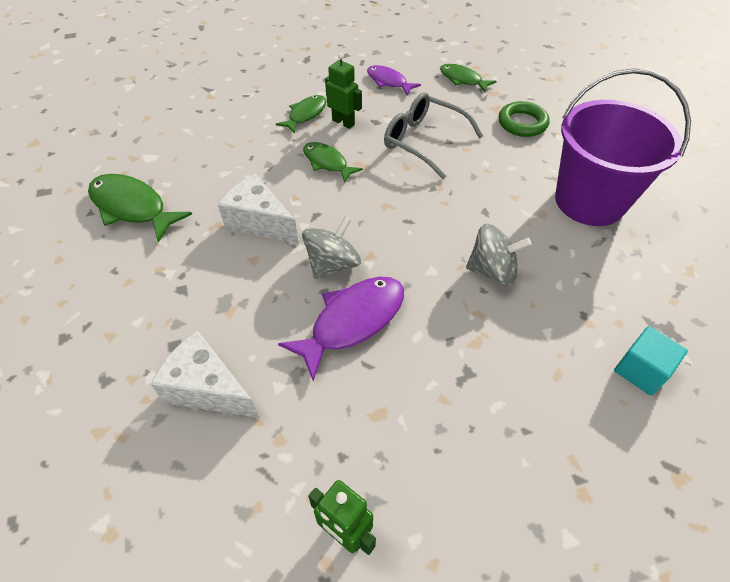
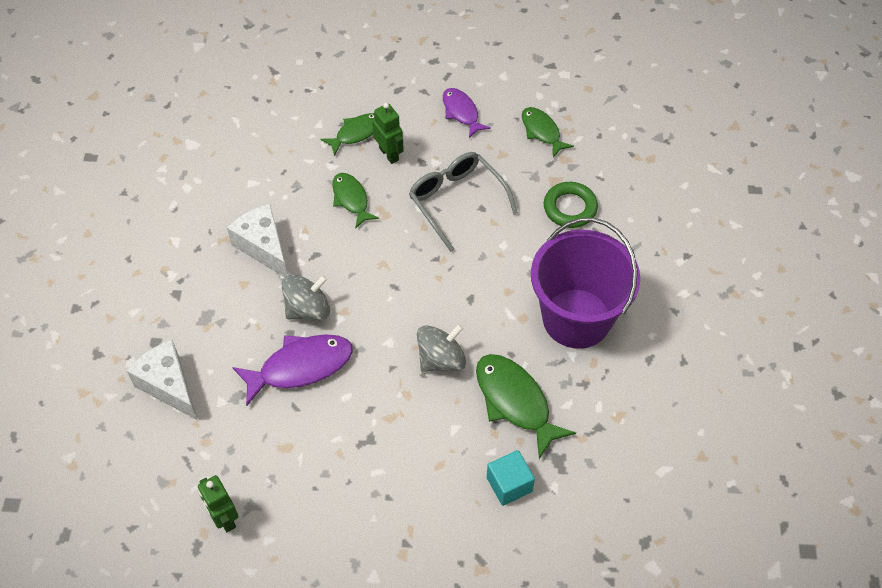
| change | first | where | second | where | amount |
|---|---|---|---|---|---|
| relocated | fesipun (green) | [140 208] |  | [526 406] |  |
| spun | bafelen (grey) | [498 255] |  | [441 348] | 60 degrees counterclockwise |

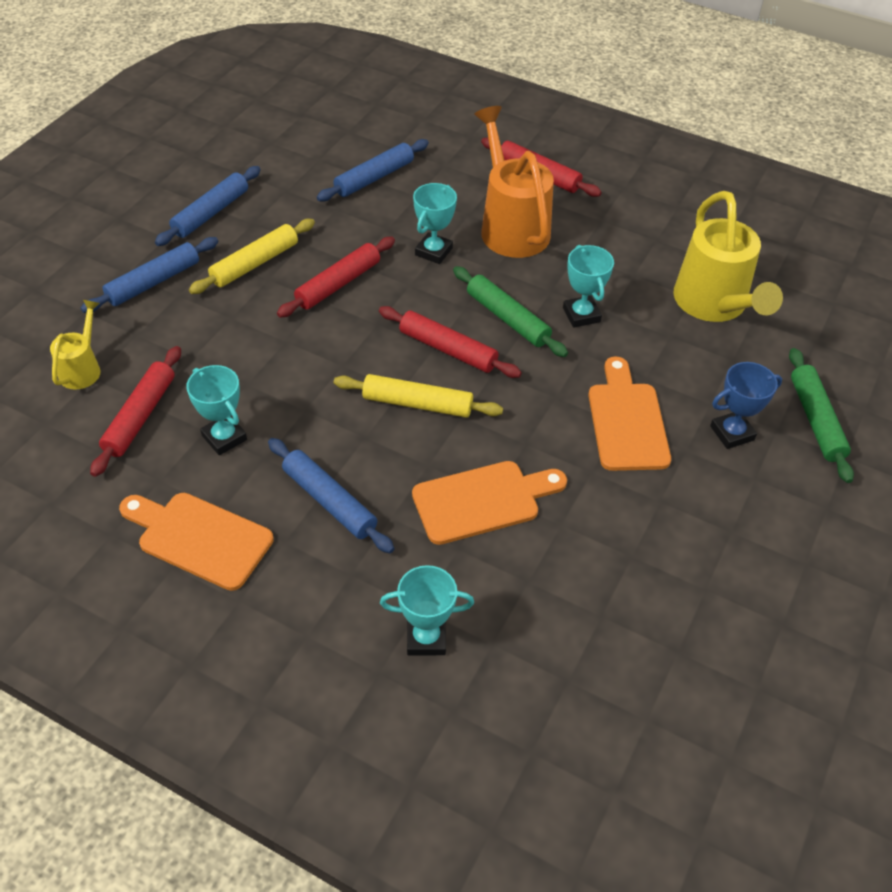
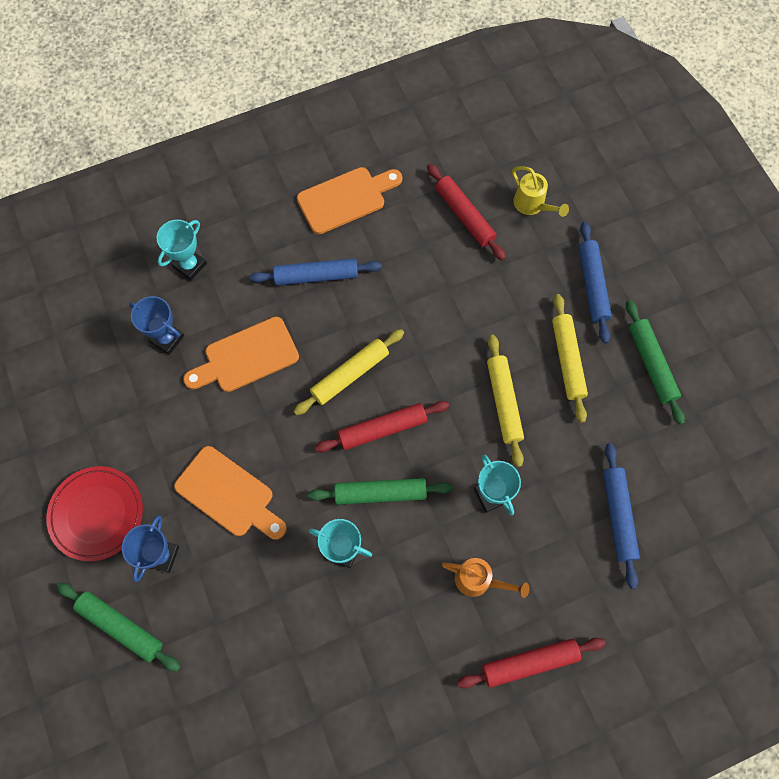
| change | first | where | second | where | amount |
|---|---|---|---|---|---|
| colour | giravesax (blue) | [208 206] | giravesax (green) | [655 362] |  |
| missing | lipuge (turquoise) | [216 410] |  |  |  |
| colour | giravesax (red) | [336 277] | giravesax (yellow) | [505 401] |  |
| spun | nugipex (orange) | [489 503] |  | [241 354] | 45 degrees clockwise |
| size | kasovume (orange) | [514 182] |  | [485 578] | x0.52 |
| missing | kasovume (yellow) | [728 256] |  |  |  |
| appeared |  |  | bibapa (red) | [94 513] |  |
| appeared |  |  | lipuge (blue) | [156 325] |  |

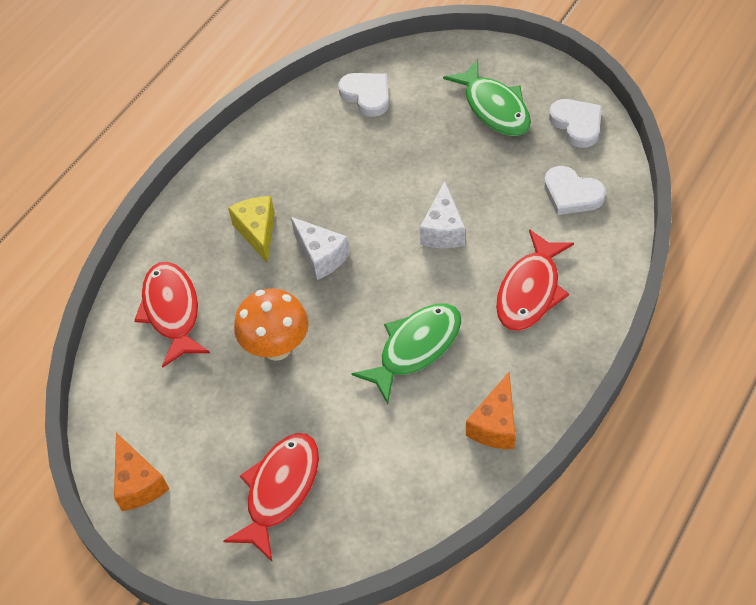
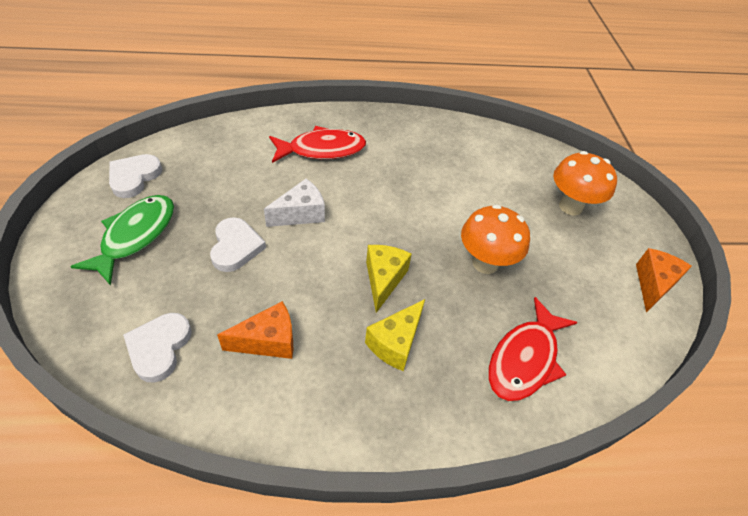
| change | first | where | second | where | amount |
|---|---|---|---|---|---|
| exchanged | fesipun (red) | [271 497] | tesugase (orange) | [585 183] |  |
| colour | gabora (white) | [320 248] | gabora (yellow) | [389 279] |  |
| missing | fesipun (green) | [406 354] |  |  |  |
| relocated | gabora (orange) | [490 410] |  | [255 330] |  |
| relocated | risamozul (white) | [575 190] |  | [238 244] |  |

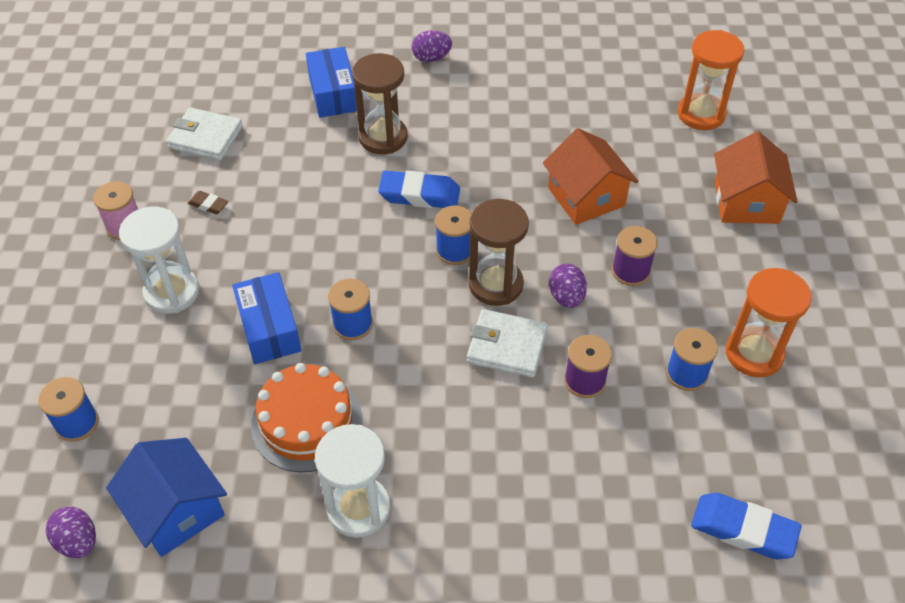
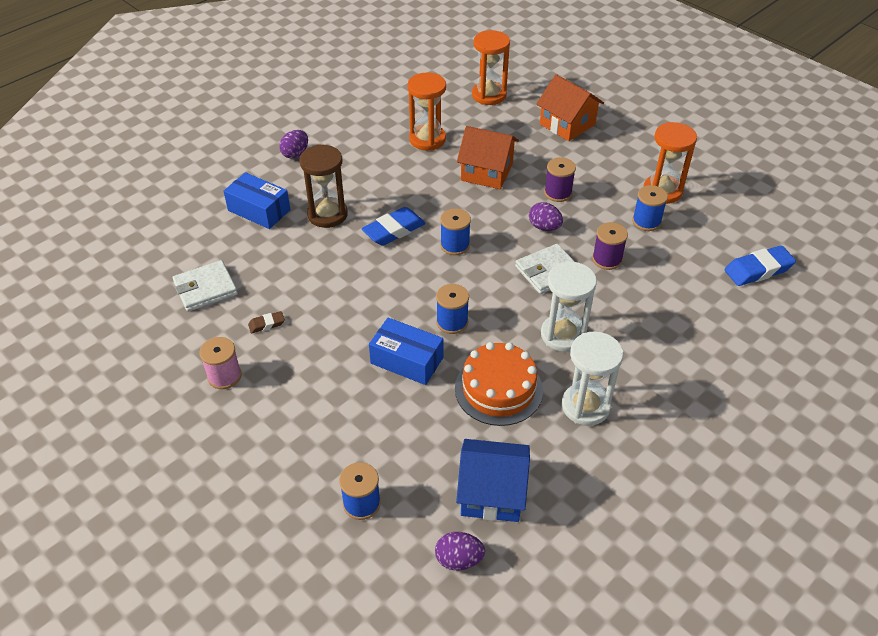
| change | first | where | second | where | amount |
|---|---|---|---|---|---|
| relocated | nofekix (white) | [159 260] |  | [569 306] |  |
| missing | nofekix (brown) | [499 252] |  |  |  |
| appeared |  |  | nofekix (orange) | [427 112] |  |

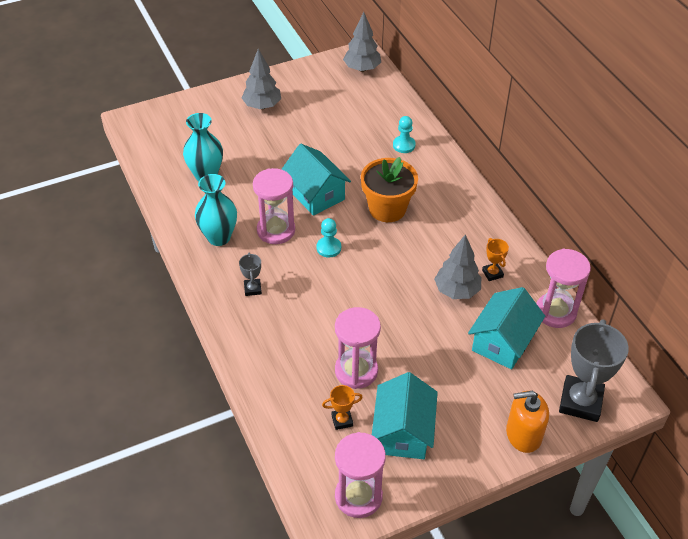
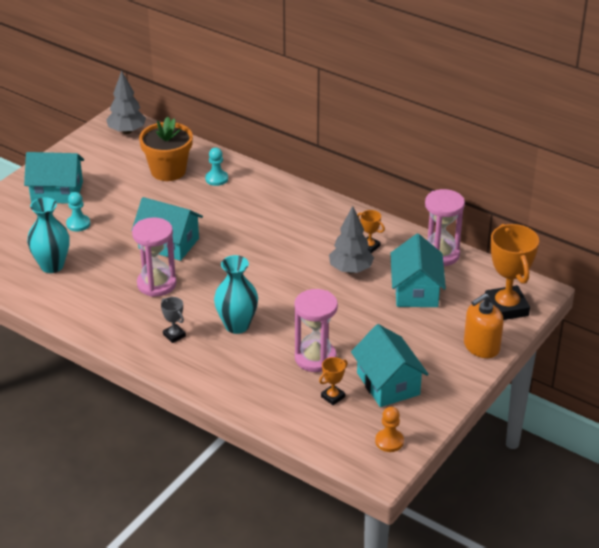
| change | first | where | second | where | amount |
|---|---|---|---|---|---|
| relocated | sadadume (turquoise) | [216 210] |  | [236 294] |  |
| exchanged | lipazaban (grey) | [261 79] | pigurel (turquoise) | [54 178] |  |
| relocated | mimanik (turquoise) | [328 238] |  | [78 211] |  |
| exchanged | nofekix (pink) | [360 475] | mimanik (orange) | [389 429] |  |
| relocated | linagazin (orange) | [389 189] |  | [166 148] |  |
| colour | lipuge (grey) | [594 370] | lipuge (orange) | [512 272] |  |

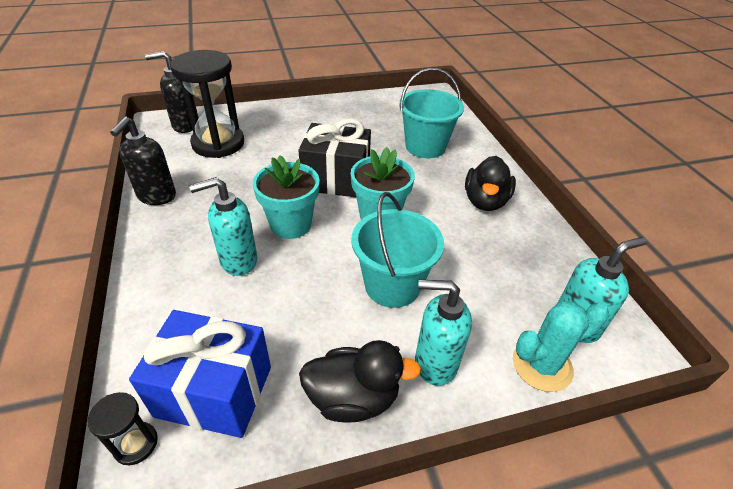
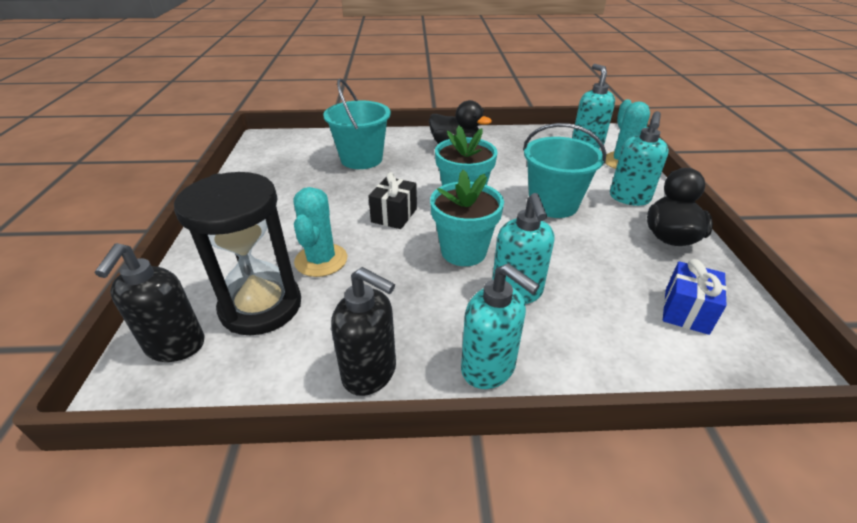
| change | first | where | second | where | amount |
|---|---|---|---|---|---|
| missing | nofekix (black) | [123 428] |  |  |  |
| size | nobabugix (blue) | [200 374] |  | [695 297] | x0.59 |
| size | nobabugix (black) | [334 157] |  | [392 200] | x0.59 |
| appeared |  |  | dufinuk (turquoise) | [320 232] |  |
| appeared |  |  | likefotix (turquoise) | [500 326] |  |

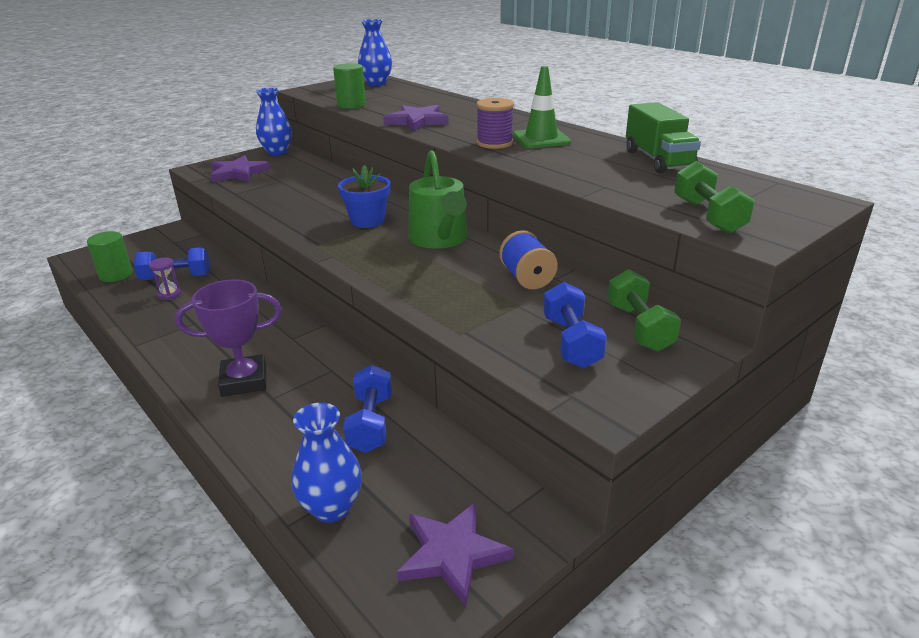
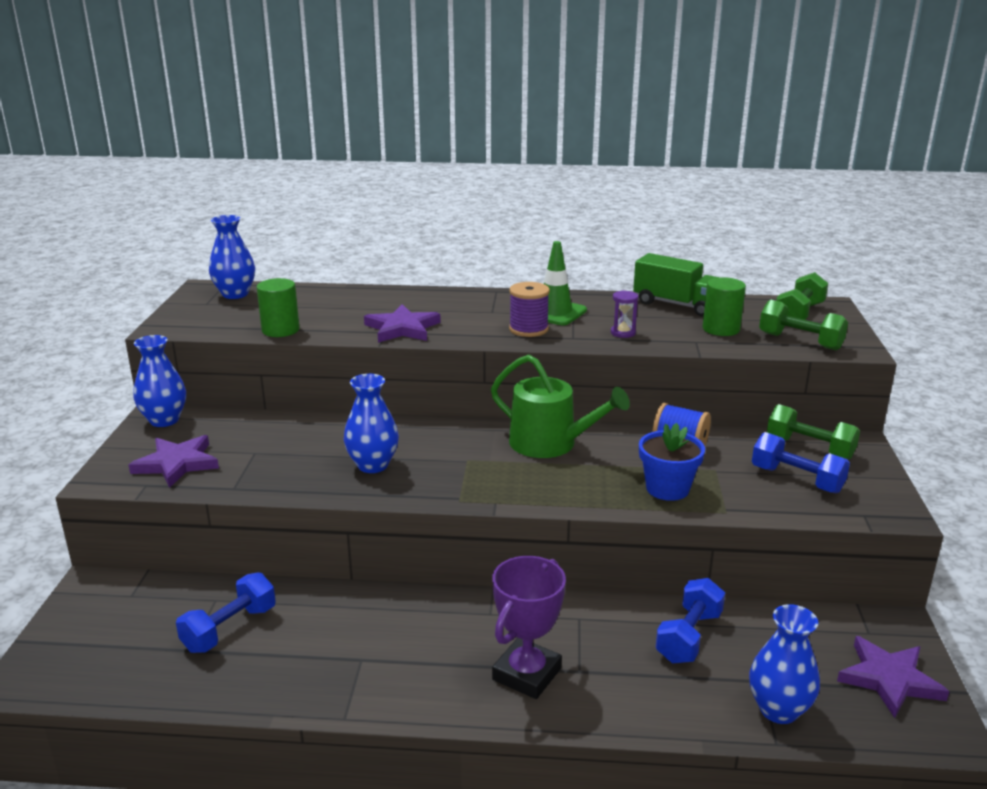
| change | first | where | second | where | amount |
|---|---|---|---|---|---|
| relocated | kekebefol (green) | [110 256] |  | [724 306] |  |
| relocated | nofekix (purple) | [165 279] |  | [624 314] |  |
| relocated | linagazin (blue) | [364 196] |  | [672 462] |  |
| spun | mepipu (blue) | [367 409] |  | [690 620] | 75 degrees clockwise |
| appeared |  |  | sadadume (blue) | [371 423] |  |
| appeared |  |  | mepipu (green) | [802 296] |  |

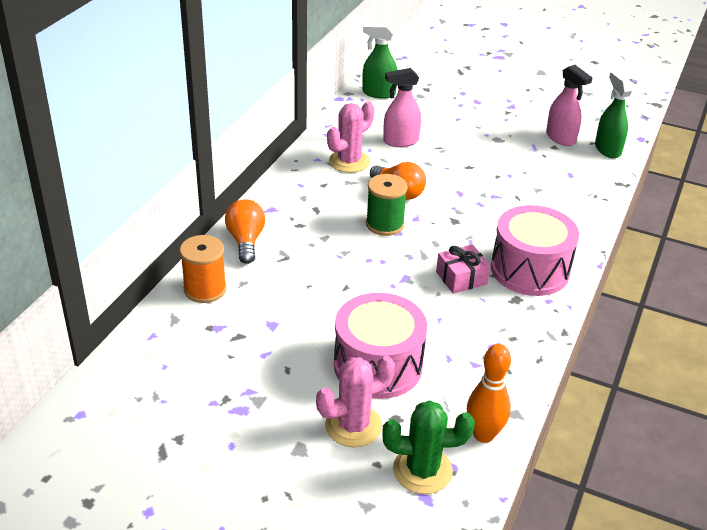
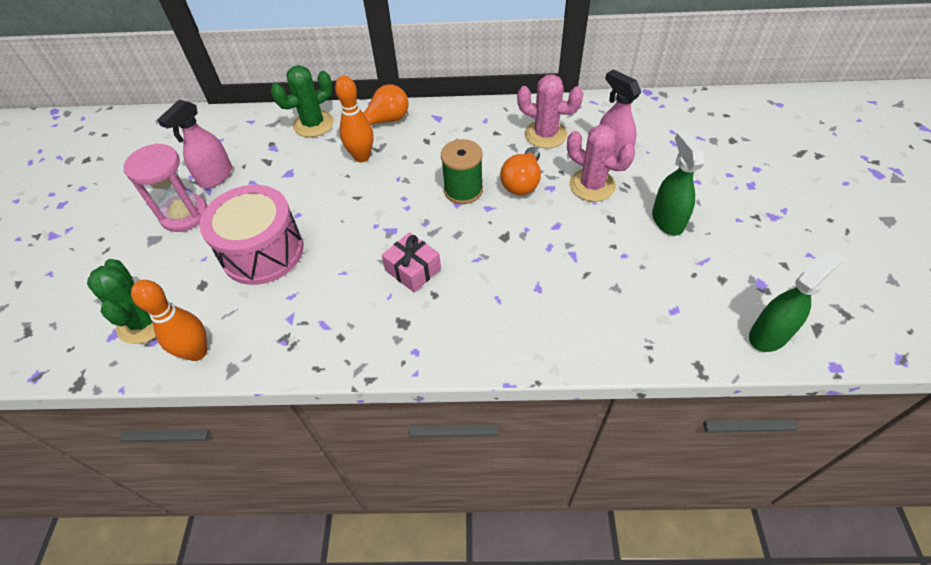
| change | first | where | second | where | amount |
|---|---|---|---|---|---|
| exchanged | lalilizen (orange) | [203 269] | dufinuk (green) | [302 101] |  |
| relocated | dufinuk (pink) | [355 401] |  | [601 163] |  |
| relocated | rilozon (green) | [379 61] |  | [678 183] |  |
| missing | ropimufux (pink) | [535 250] |  |  |  |
| relocated | rilozon (pink) | [569 105] |  | [194 144] |  |
| appeared |  |  | nofekix (pink) | [165 187] |  |
| appeared |  |  | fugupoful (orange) | [354 119] |  |

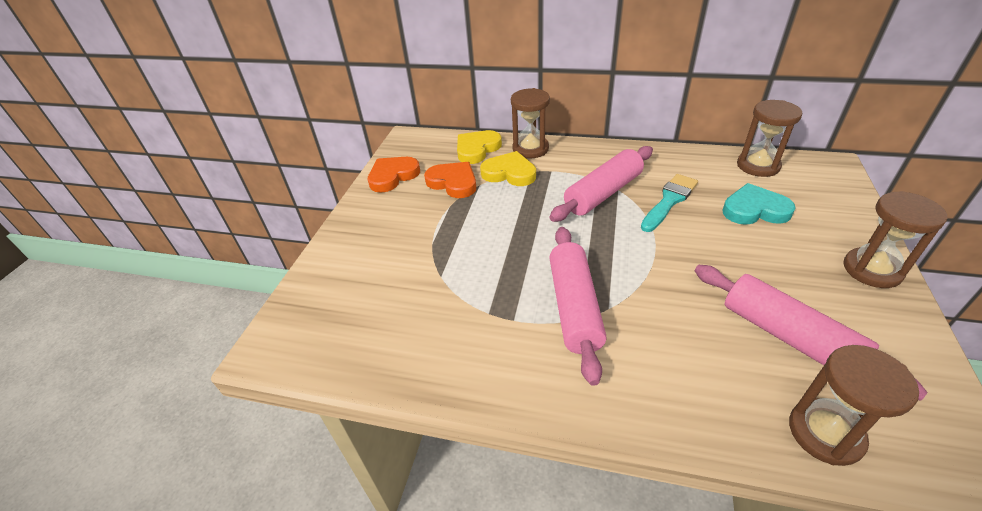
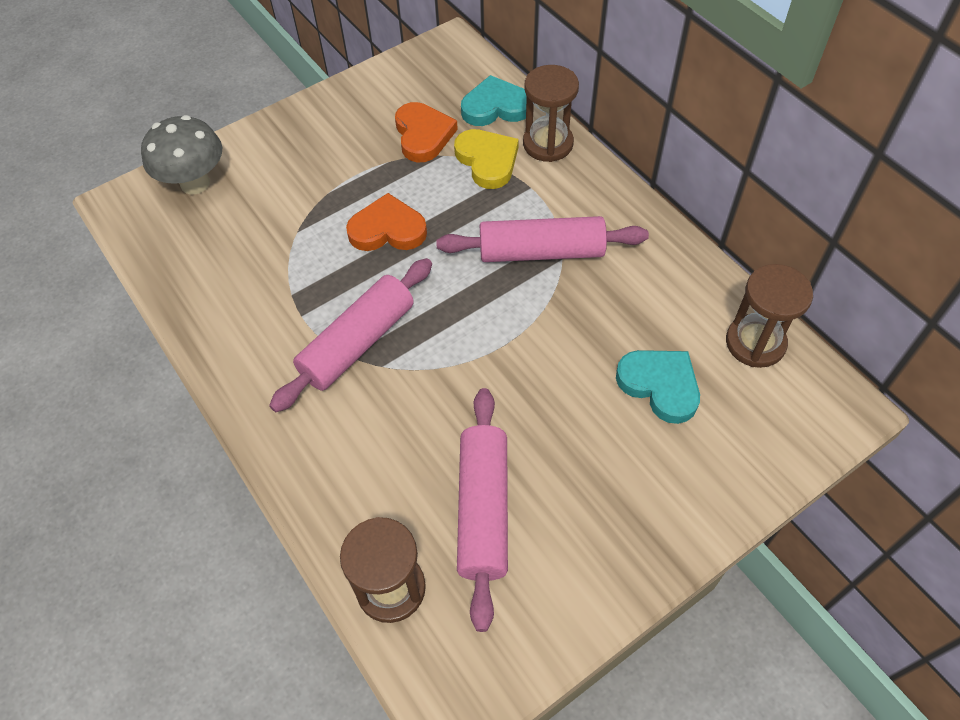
| change | first | where | second | where | amount |
|---|---|---|---|---|---|
| relocated | risamozul (orange) | [394 175] |  | [386 222] |  |
| colour | risamozul (yellow) | [479 147] | risamozul (turquoise) | [494 100] |  |
| missing | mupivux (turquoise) | [669 203] |  |  |  |
| missing | nofekix (brown) | [895 239] |  |  |  |
| appeared |  |  | tesugase (grey) | [181 155] |  |

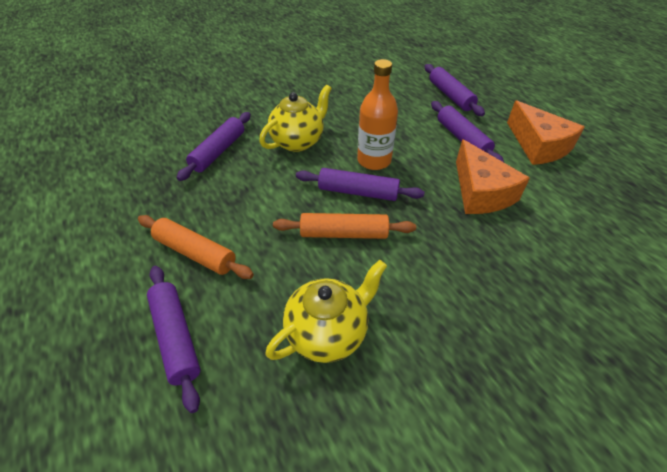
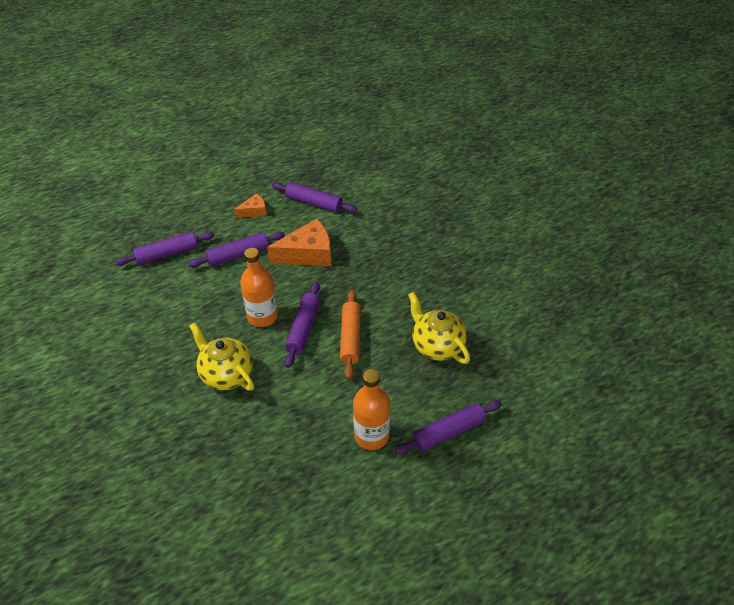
| change | first | where | second | where | amount |
|---|---|---|---|---|---|
| exchanged | giravesax (orange) | [196 247] | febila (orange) | [371 409] |  |
| relocated | giravesax (purple) | [214 146] |  | [314 197] |  |
| size | gabora (orange) | [546 132] |  | [250 205] | x0.53 |

